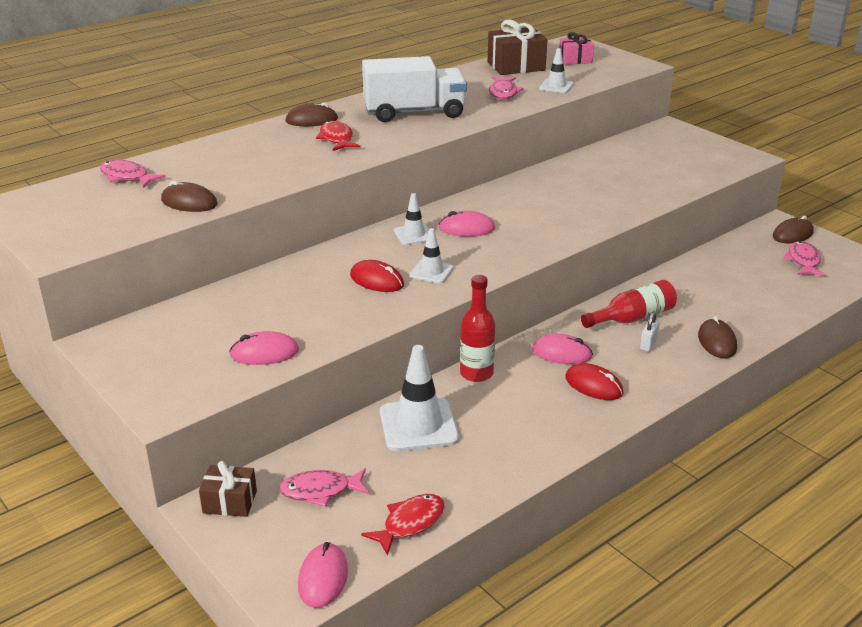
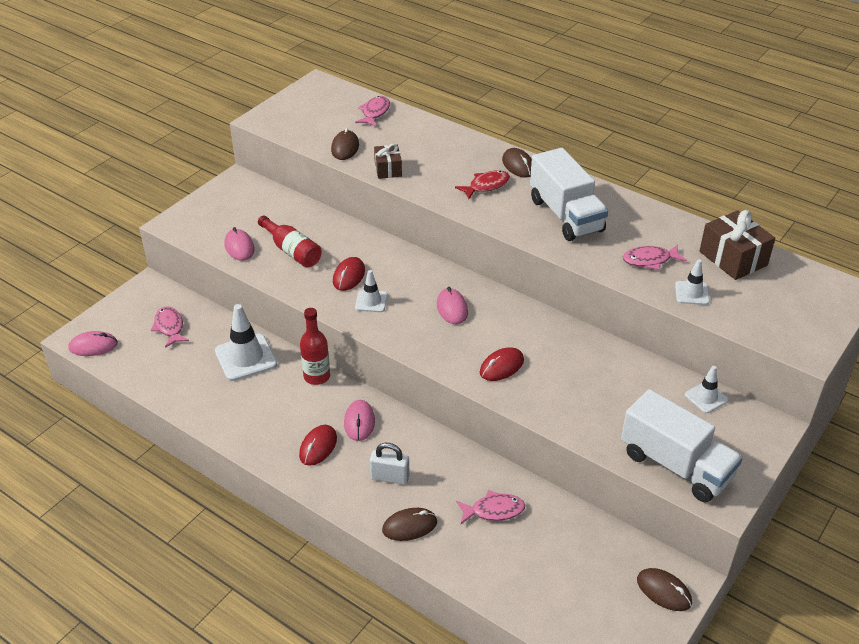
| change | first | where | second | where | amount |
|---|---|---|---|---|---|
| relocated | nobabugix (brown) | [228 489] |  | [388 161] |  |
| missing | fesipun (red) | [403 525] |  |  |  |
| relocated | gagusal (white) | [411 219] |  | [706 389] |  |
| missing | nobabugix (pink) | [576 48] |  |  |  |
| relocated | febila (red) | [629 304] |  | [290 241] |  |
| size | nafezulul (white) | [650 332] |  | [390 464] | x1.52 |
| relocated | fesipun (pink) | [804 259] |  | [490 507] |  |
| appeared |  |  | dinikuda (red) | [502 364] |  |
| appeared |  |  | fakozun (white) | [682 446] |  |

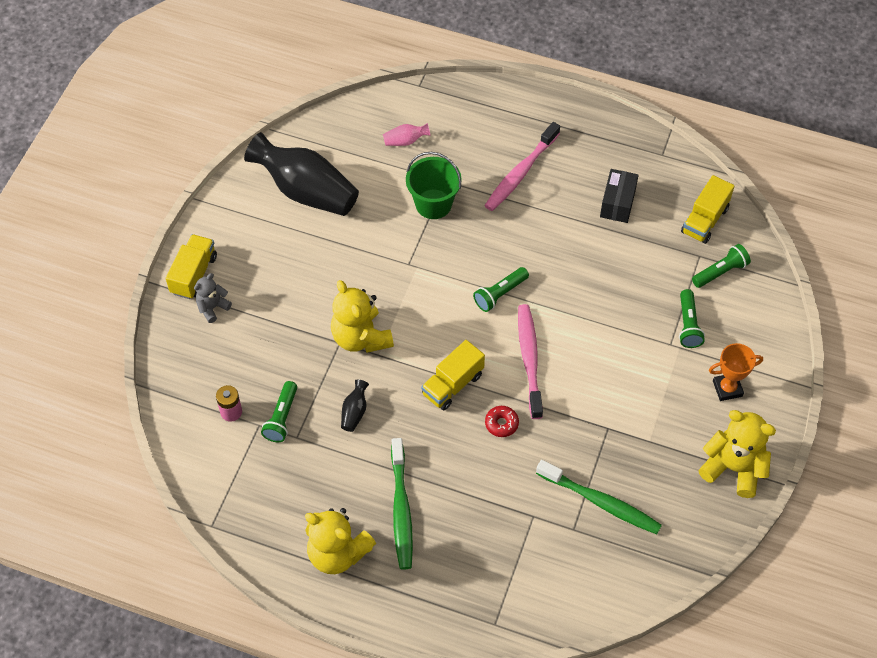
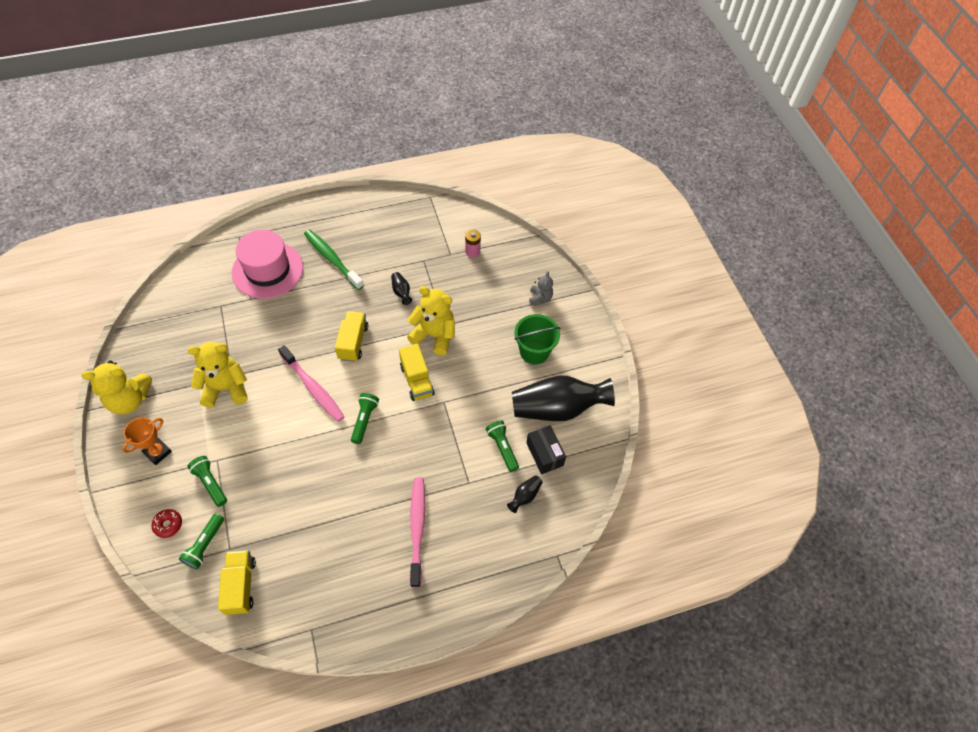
| change | first | where | second | where | amount |
|---|---|---|---|---|---|
| relocated | fakozun (yellow) | [191 266] |  | [417 372] |  |
| relocated | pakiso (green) | [279 412] |  | [502 446] |  |
| relocated | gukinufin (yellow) | [340 541] |  | [218 375] |  |
| colour | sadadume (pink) | [407 134] | sadadume (black) | [525 494] |  |
| relocated | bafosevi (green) | [434 185] |  | [537 339] |  |
| relocated | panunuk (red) | [502 421] |  | [166 523] |  |
| missing | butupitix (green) | [599 497] |  |  |  |
| relocated | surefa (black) | [619 196] |  | [546 449] |  |
| appeared |  |  | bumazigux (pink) | [267 264] |  |

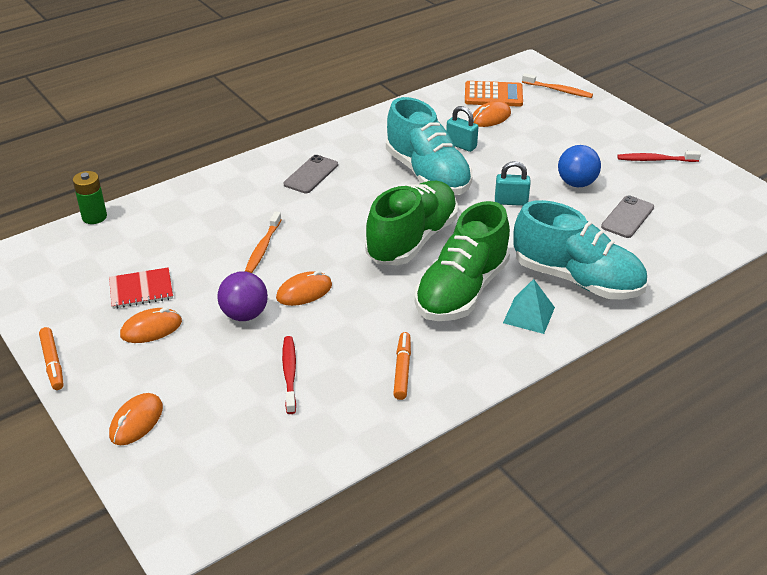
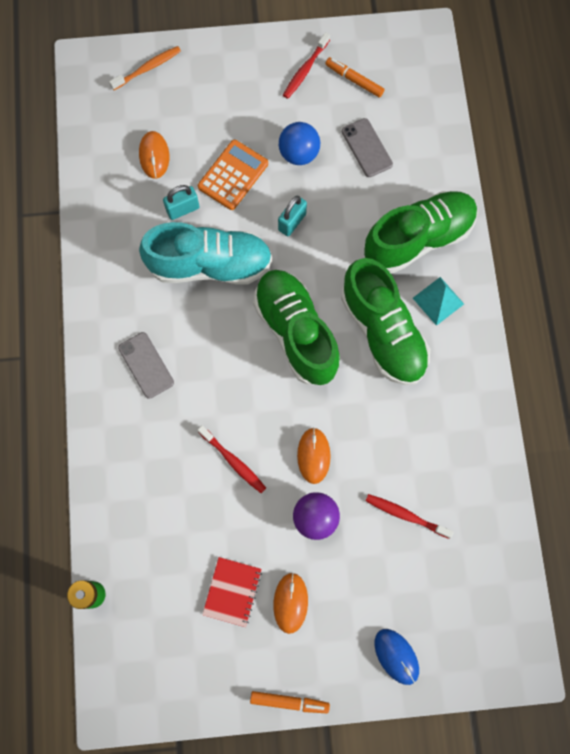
| change | first | where | second | where | amount |
|---|---|---|---|---|---|
| colour | dinikuda (orange) | [136 419] | dinikuda (blue) | [396 657] |  |
| colour | butupitix (orange) | [263 242] | butupitix (red) | [232 459] |  |
| relocated | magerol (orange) | [402 366] |  | [355 77] |  |
| relocated | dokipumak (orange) | [494 94] |  | [233 175] |  |
| colour | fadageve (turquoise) | [580 250] | fadageve (green) | [421 232] |  |

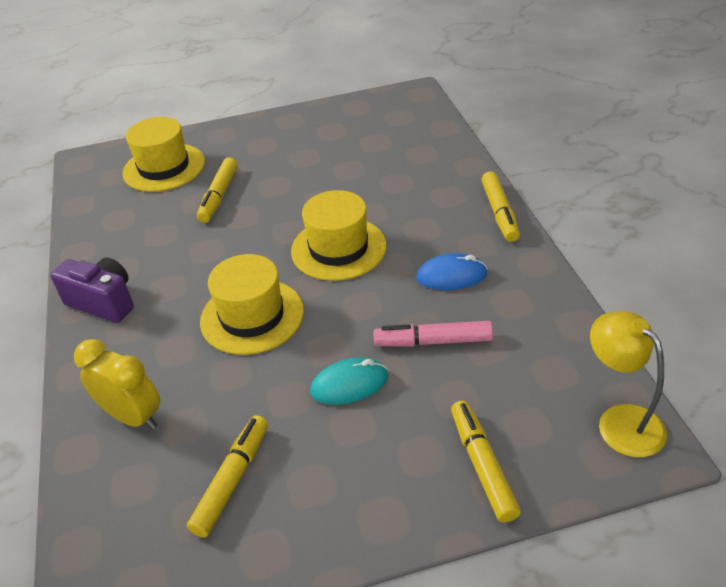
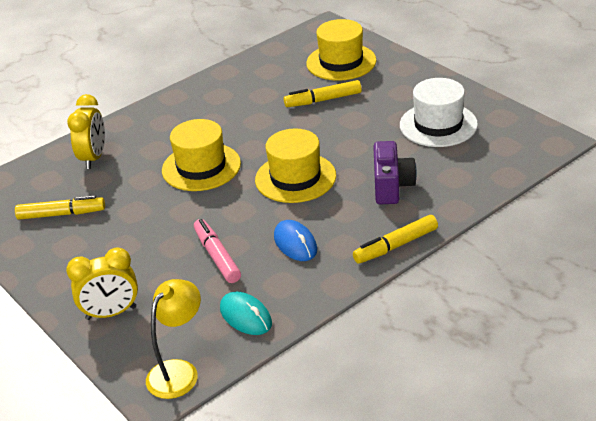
| change | first | where | second | where | amount |
|---|---|---|---|---|---|
| relocated | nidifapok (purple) | [92 290] |  | [395 172] |  |
| relocated | dinikuda (turquoise) | [349 381] |  | [246 313] |  |
| exchanged | magerol (yellow) | [486 461] | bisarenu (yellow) | [102 283] |  |
| appeared |  |  | bumazigux (white) | [439 112] |  |

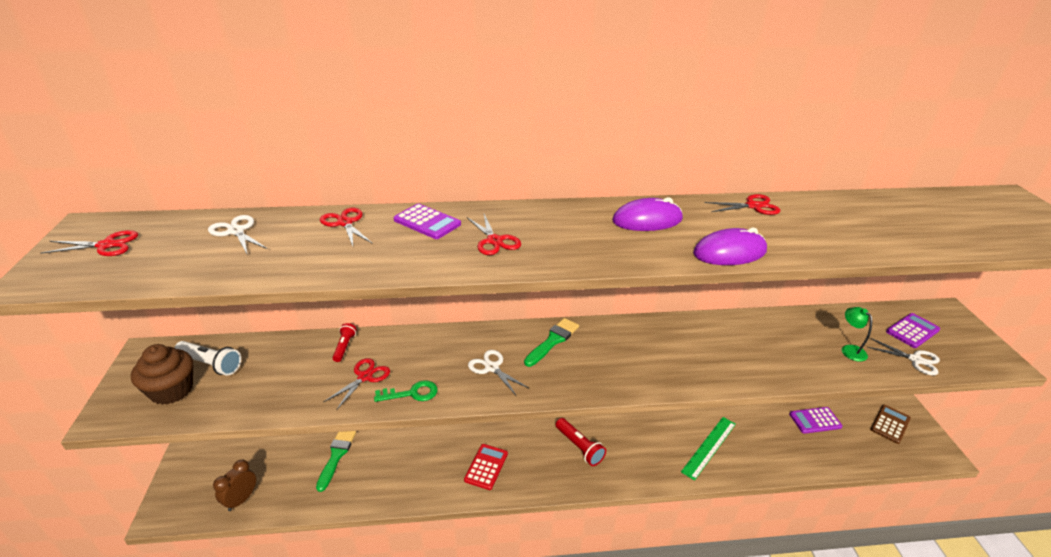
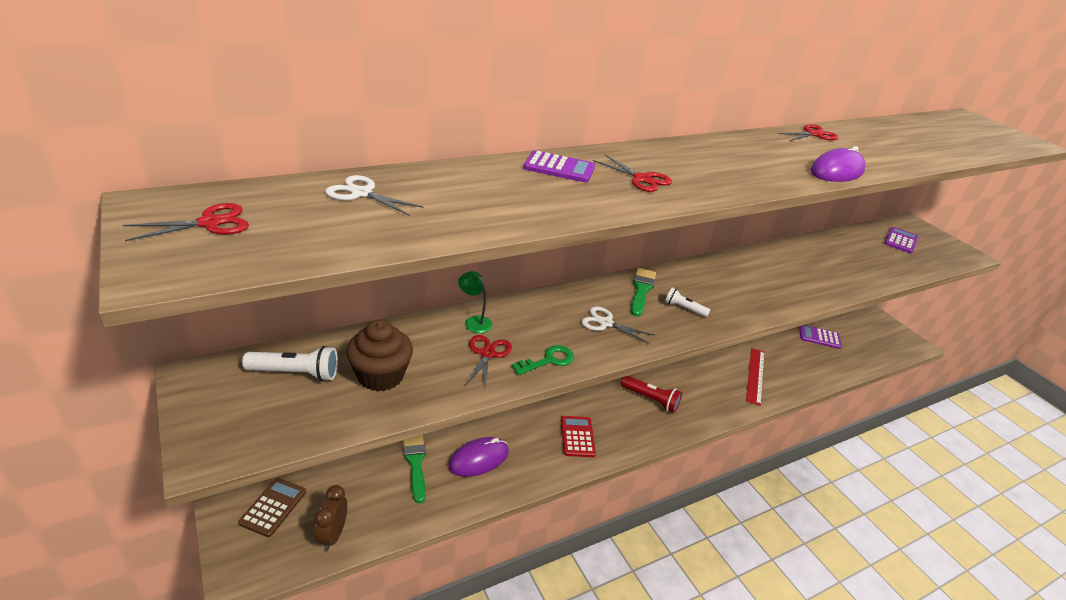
| change | first | where | second | where | amount |
|---|---|---|---|---|---|
| relocated | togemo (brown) | [162 374] |  | [379 355] |  |
| missing | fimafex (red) | [346 227] |  |  |  |
| missing | pakiso (red) | [344 342] |  |  |  |
| relocated | dinikuda (purple) | [647 214] |  | [478 457] |  |
| colour | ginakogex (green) | [708 449] | ginakogex (red) | [755 377] |  |
| spun | dokipumak (purple) | [816 420] |  | [820 337] | 45 degrees clockwise |
| relocated | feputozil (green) | [857 334] |  | [475 302] |  |
| missing | fimafex (white) | [903 356] |  |  |  |
| relocated | dokipumak (brown) | [890 424] |  | [272 507] |  |
| appeared |  |  | pakiso (white) | [687 302] |  |

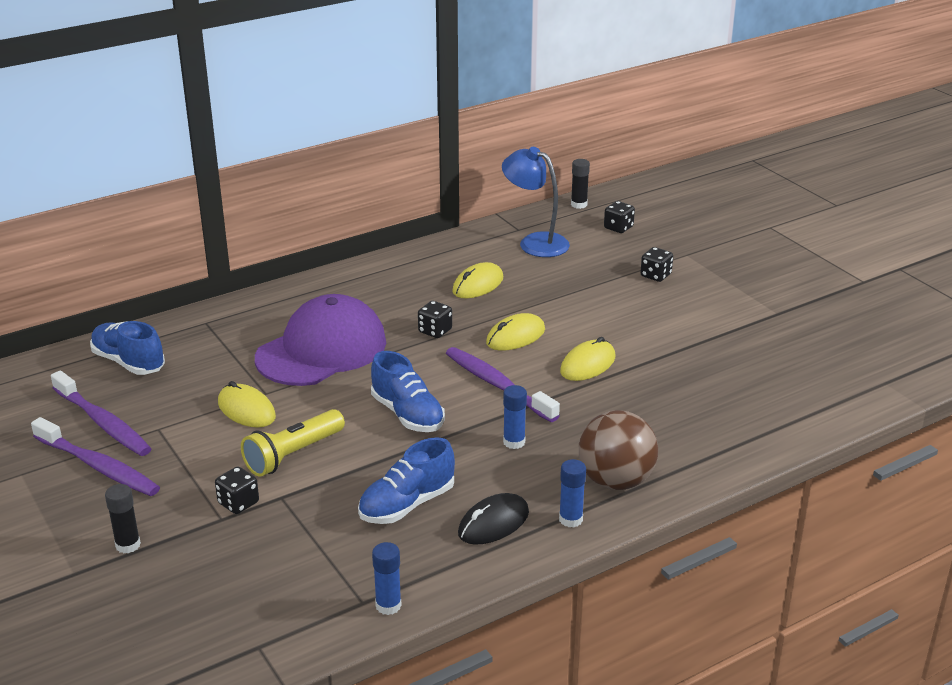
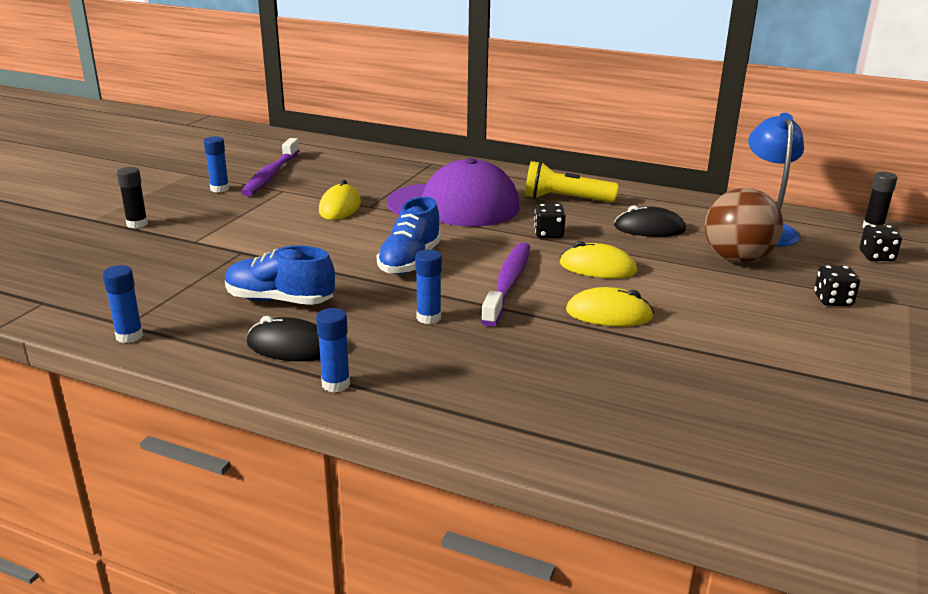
| change | first | where | second | where | amount |
|---|---|---|---|---|---|
| exchanged | butupitix (purple) | [95 456] | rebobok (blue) | [216 164] |  |
| missing | fadageve (blue) | [127 348] |  |  |  |
| missing | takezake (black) | [237 490] |  |  |  |
| relocated | pakiso (yellow) | [293 443] |  | [572 182] |  |
| colour | dinikuda (yellow) | [477 280] | dinikuda (black) | [650 221] |  |
| relocated | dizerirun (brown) | [618 450] |  | [744 225] |  |

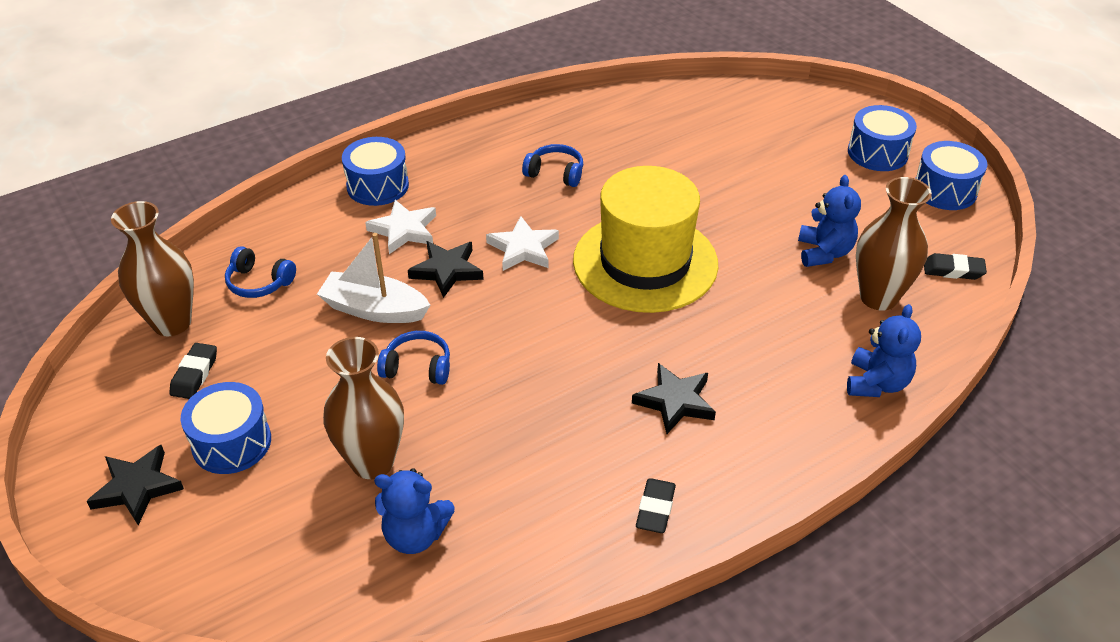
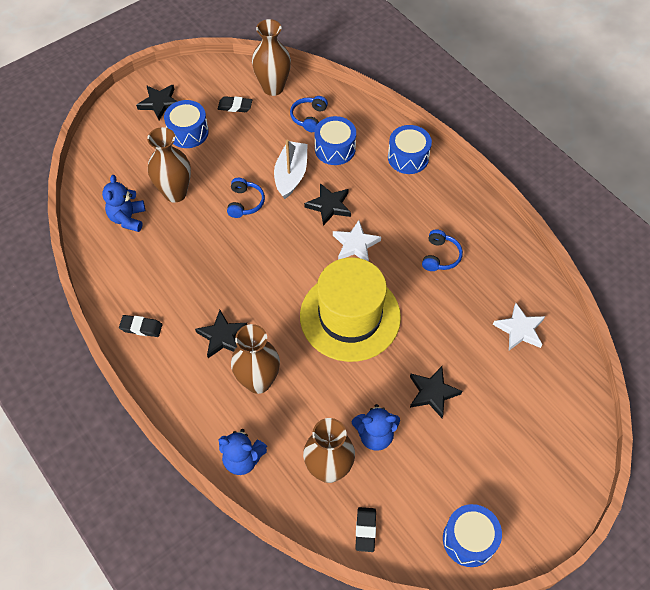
| change | first | where | second | where | amount |
|---|---|---|---|---|---|
| relocated | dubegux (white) | [400 227] |  | [519 326] |  |
| relocated | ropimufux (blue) | [882 138] |  | [335 140] |  |
| appeared |  |  | sadadume (brown) | [255 359] |  |
| appeared |  |  | dubegux (black) | [436 392] |  |

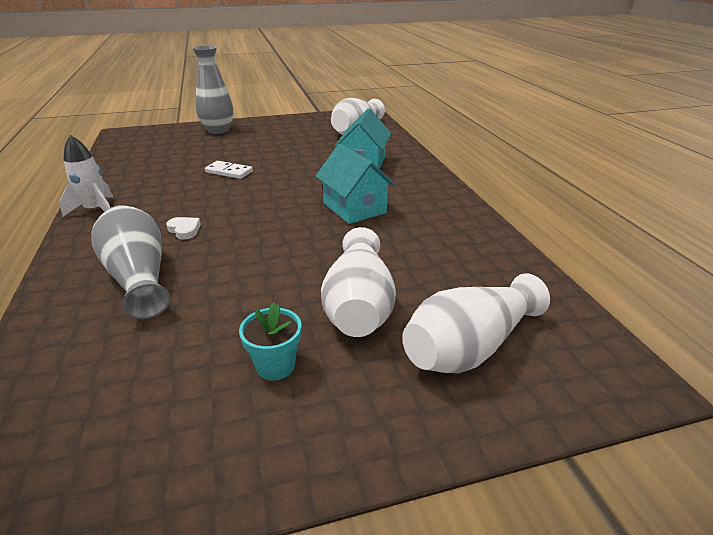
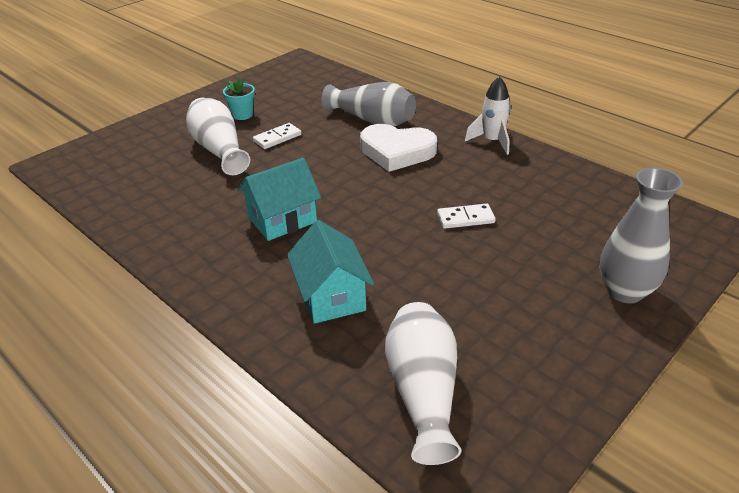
| change | first | where | second | where | amount |
|---|---|---|---|---|---|
| size | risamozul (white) | [183 228] |  | [398 148] | x2.45 |
| spun | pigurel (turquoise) | [355 183] |  | [279 199] | 60 degrees counterclockwise |
| missing | sadadume (white) | [476 323] |  |  |  |
| appeared |  |  | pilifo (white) | [277 136] |  |

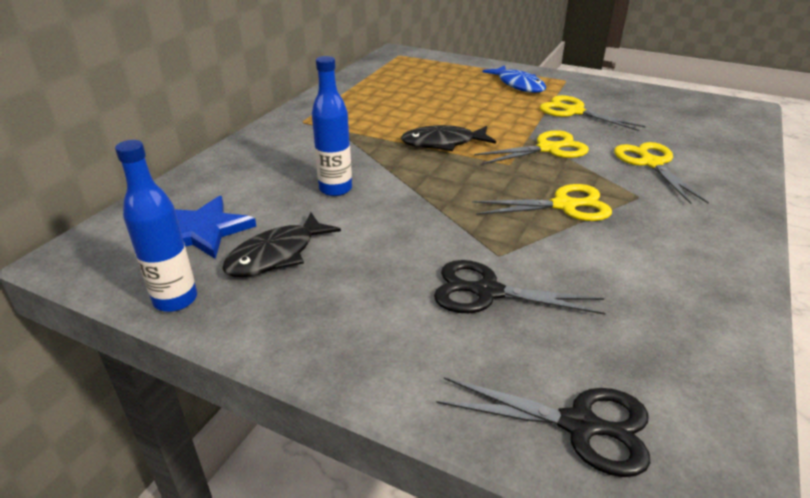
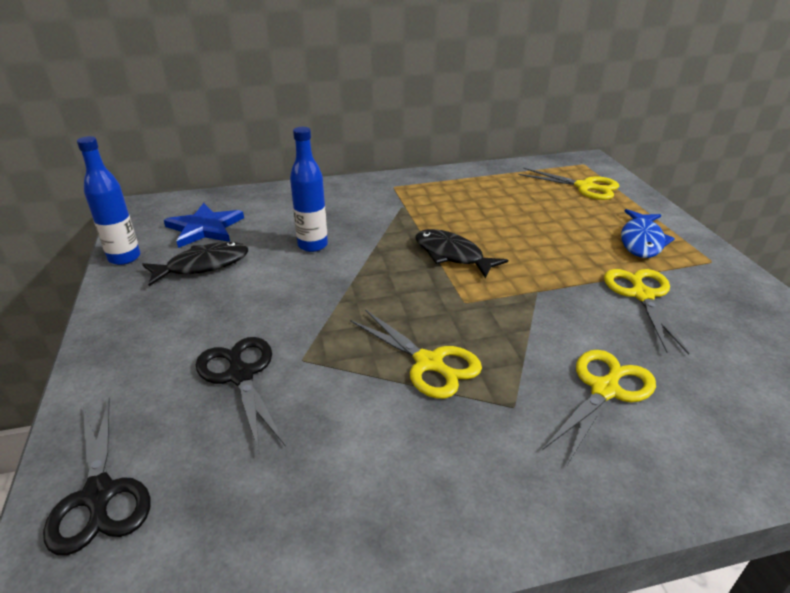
| change | first | where | second | where | amount |
|---|---|---|---|---|---|
| spun | fesipun (black) | [281 244] |  | [195 264] | 150 degrees clockwise |
| relocated | fimafex (yellow) | [531 147] |  | [568 184] |  |

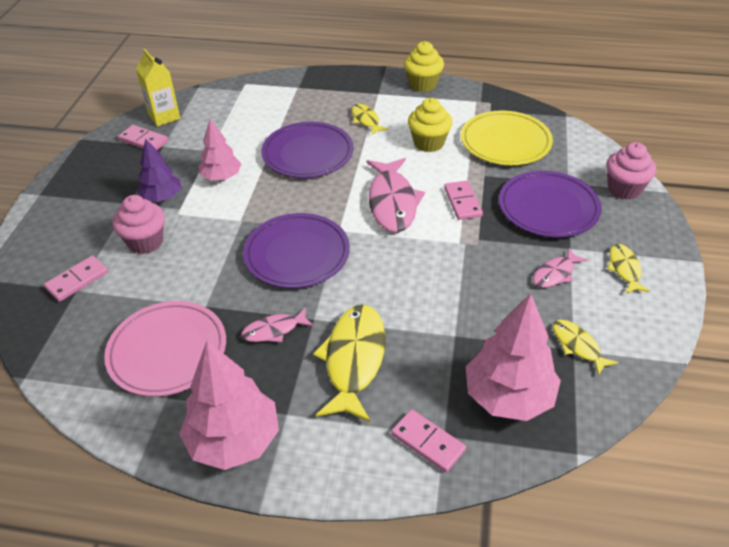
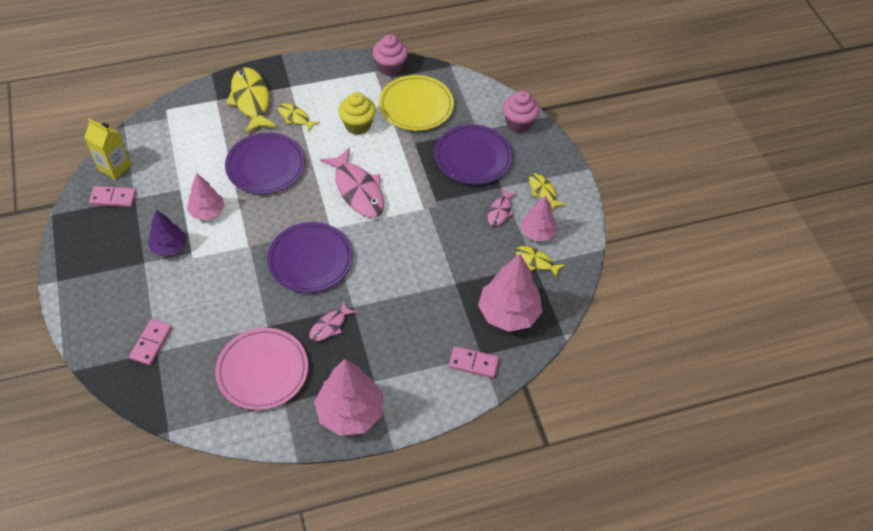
| change | first | where | second | where | amount |
|---|---|---|---|---|---|
| relocated | togemo (pink) | [139 224] |  | [390 55] |  |
| relocated | fesipun (yellow) | [349 363] |  | [251 100] |  |
| missing | togemo (yellow) | [424 66] |  |  |  |
| missing | pilifo (pink) | [463 200] |  |  |  |
| appeared |  |  | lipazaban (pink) | [538 218] |  |

